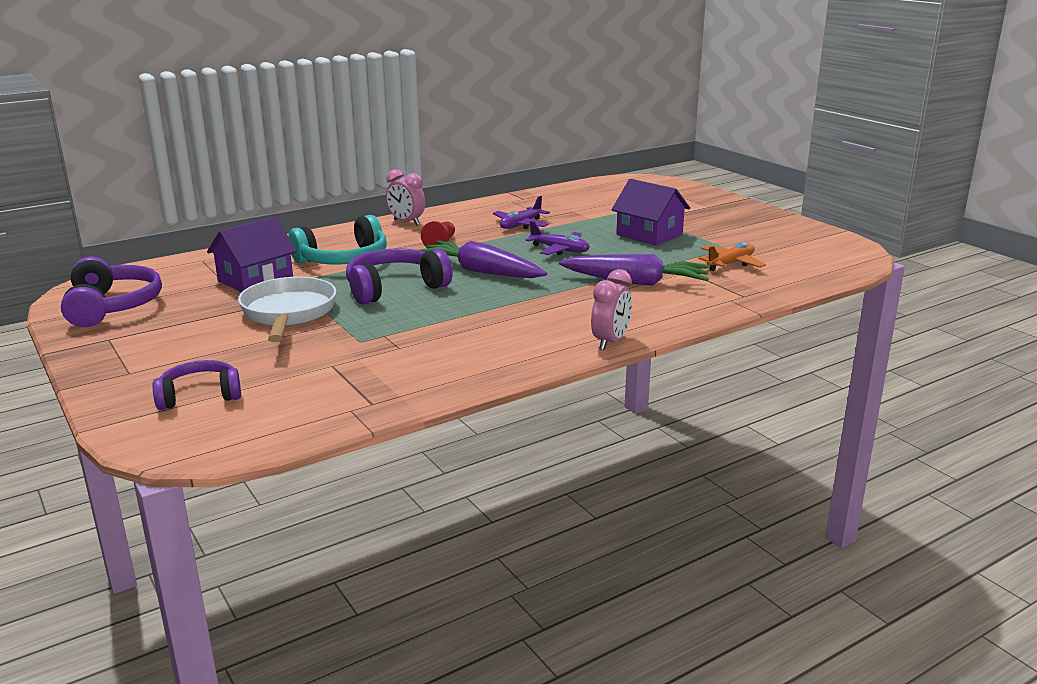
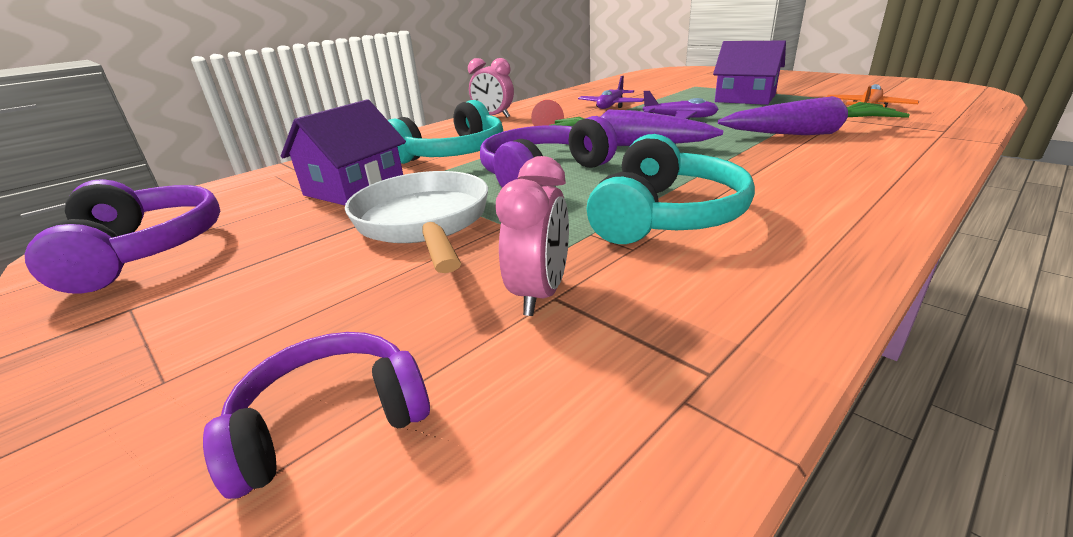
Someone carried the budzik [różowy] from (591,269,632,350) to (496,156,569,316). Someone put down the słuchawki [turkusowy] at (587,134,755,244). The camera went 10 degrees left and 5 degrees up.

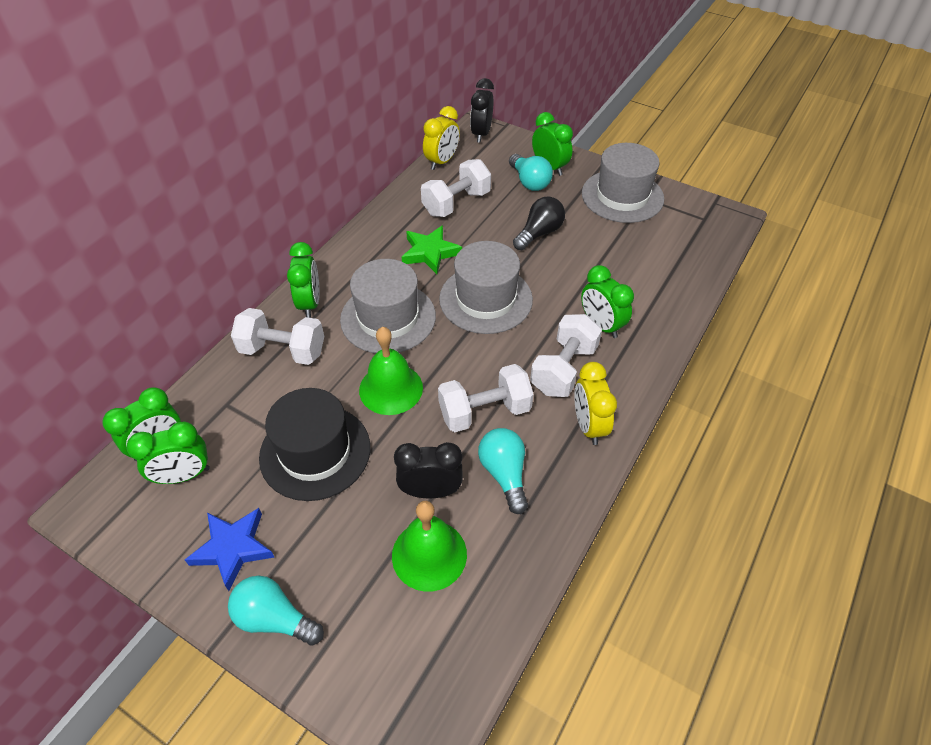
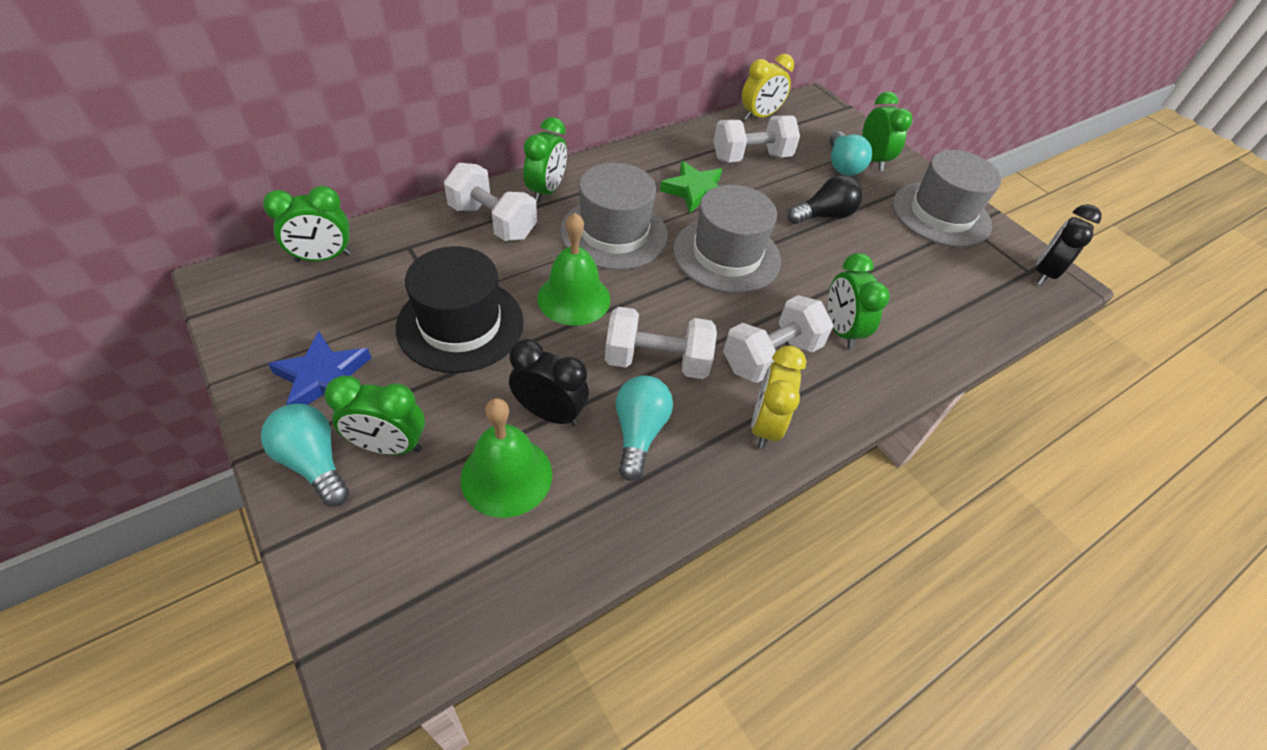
Someone carried the budzik [zielony] from (126,421,210,484) to (324,376,425,455). Someone carried the budzik [czarny] from (470,78,494,143) to (1036,204,1102,285). The camera went 20 degrees right and 0 degrees up.

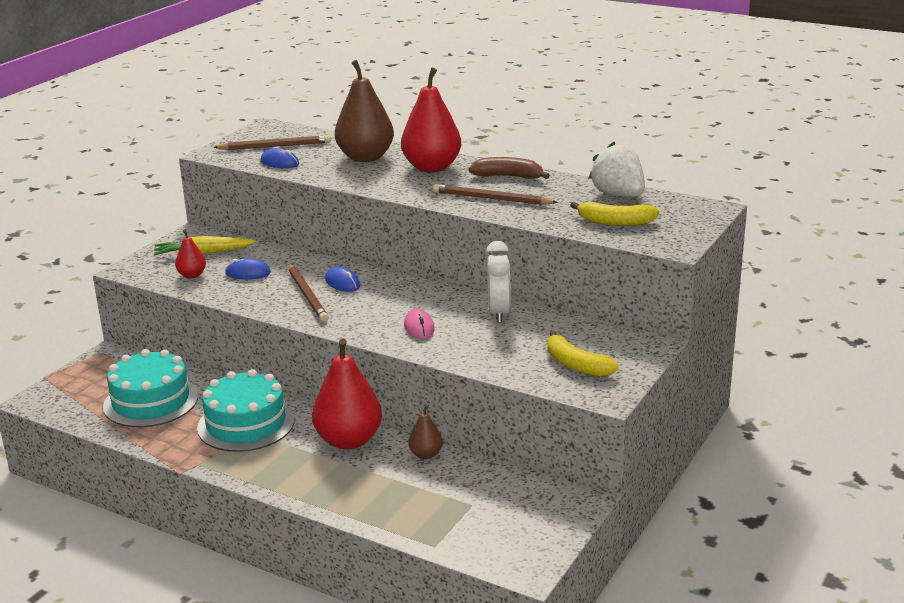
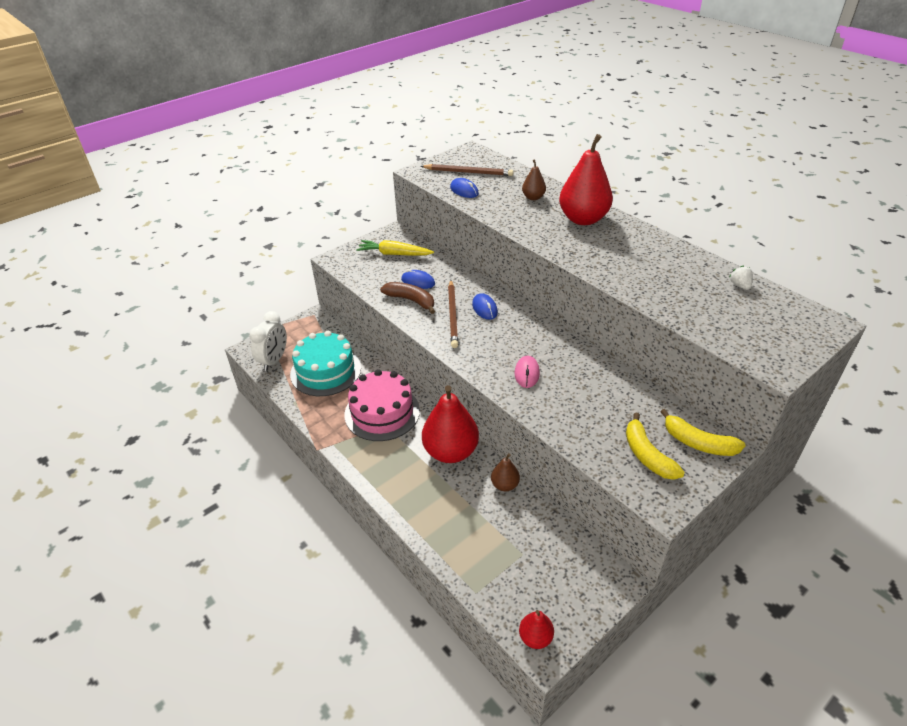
Someone carried the budzik [biały] from (486,241,511,323) to (249,311,287,371). Someone repainted the tort [turkusowy] at (197,369,294,452), which became the tort [różowy] at (344,369,420,441). Someone carried the banan [brązowy] from (469,157,550,179) to (380,282,435,314). Someone carried the gruszka [czerwony] from (175,229,206,278) to (519,610,554,649). Someone scaled the gruszka [brązowy] at (335,60,394,162) by 0.48. Someone carried the banan [żółty] from (570,202,659,226) to (660,409,746,456). Someone scaled the truskawka [biały] at (588,142,645,197) by 0.44. Someone took away the ołówek [brązowy] at (433,184,558,205). The camera went 20 degrees right and 15 degrees up.

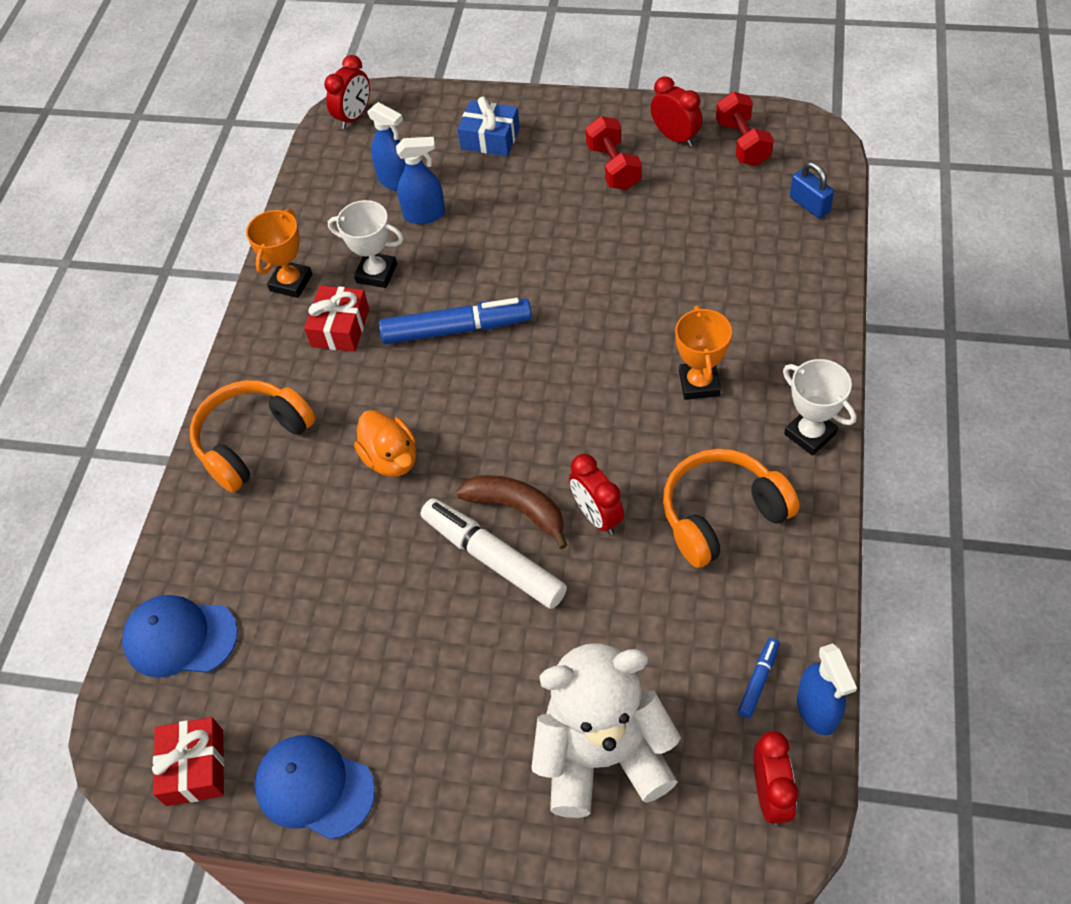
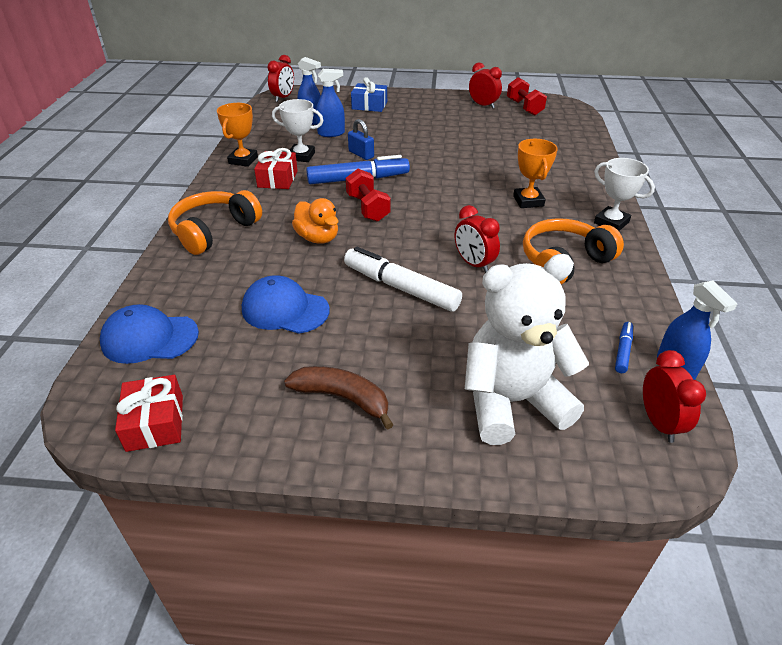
Someone carried the czapka [niebieski] from (254,735,375,840) to (242,275,330,334). Someone carried the banan [brązowy] from (456,475,567,549) to (284,366,394,430). Someone carried the hantel [czerwony] from (586,116,642,190) to (346,169,391,222). Someone carried the kłódka [niebieski] from (790,162,834,218) to (348,119,374,160). The camera went 10 degrees left and 15 degrees down.

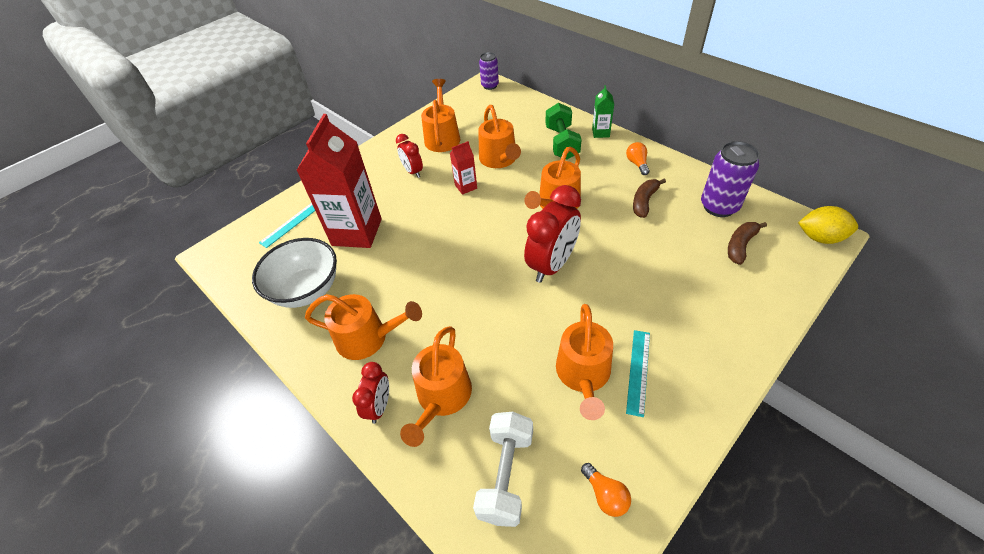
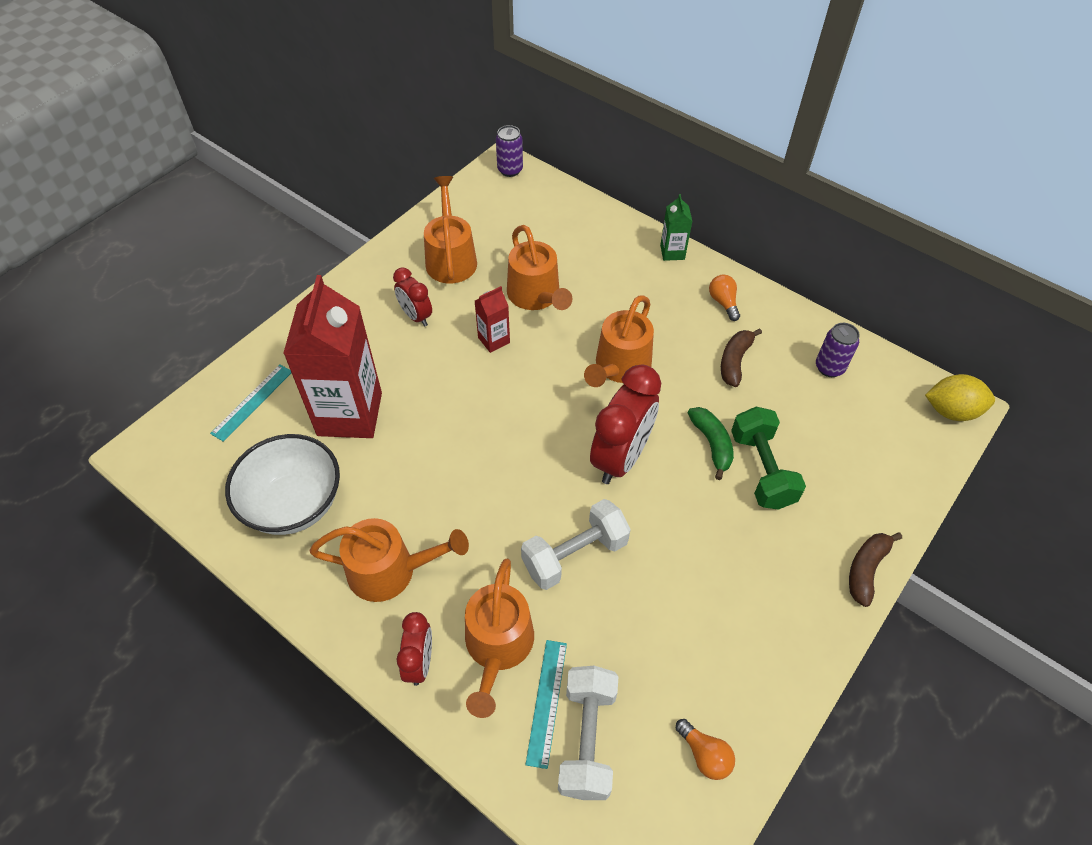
Someone put down the hantel [biały] at (521,499,631,590). Someone carried the linijka [turkusowy] from (626,330,650,417) to (525,640,567,769). Someone put down the banan [zielony] at (687,407,734,480). Someone carried the hantel [zielony] from (546,103,582,159) to (731,407,806,510). Someone scaled the puszka [fioletowy] at (701,141,760,217) by 0.62. Someone carried the banan [brązowy] from (728,222,767,265) to (849,533,902,607). Someone took away the konewka [pomarańczowy] at (556,304,613,420). The camera went 10 degrees left and 5 degrees up.

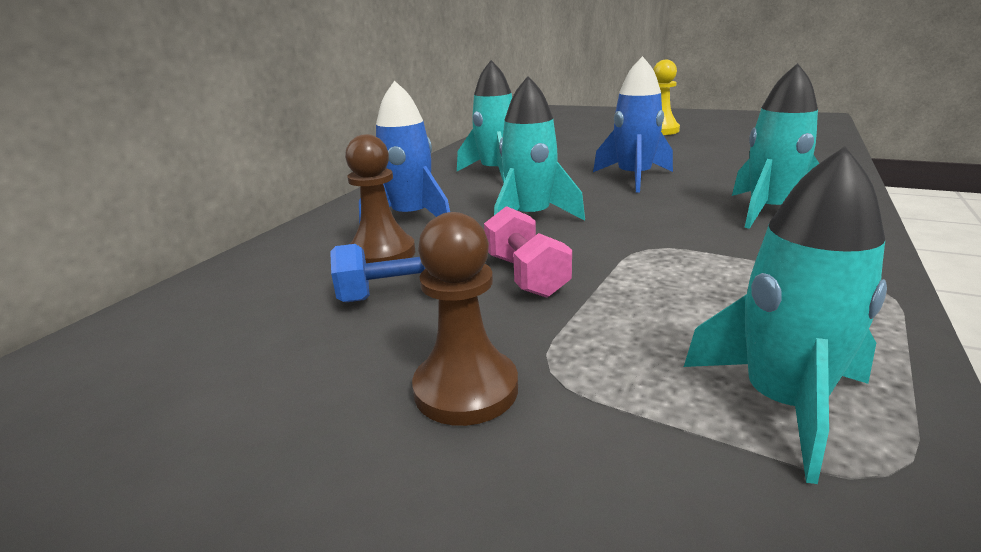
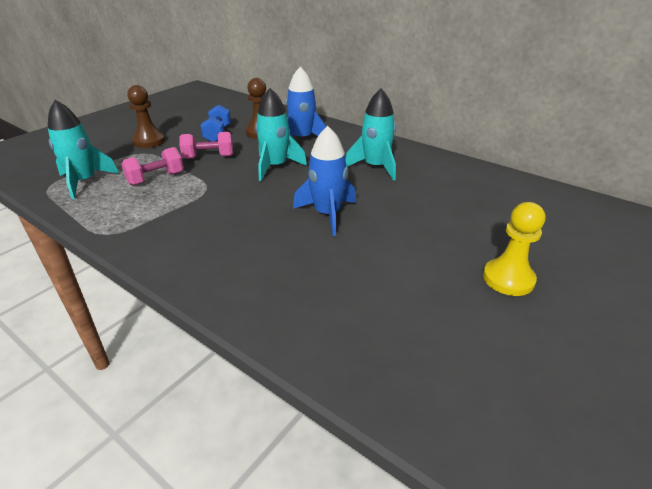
Someone put down the hantel [różowy] at (121,147,184,186). Someone took away the rakieta [turkusowy] at (732,63,819,229). The camera went 100 degrees right and 10 degrees up.

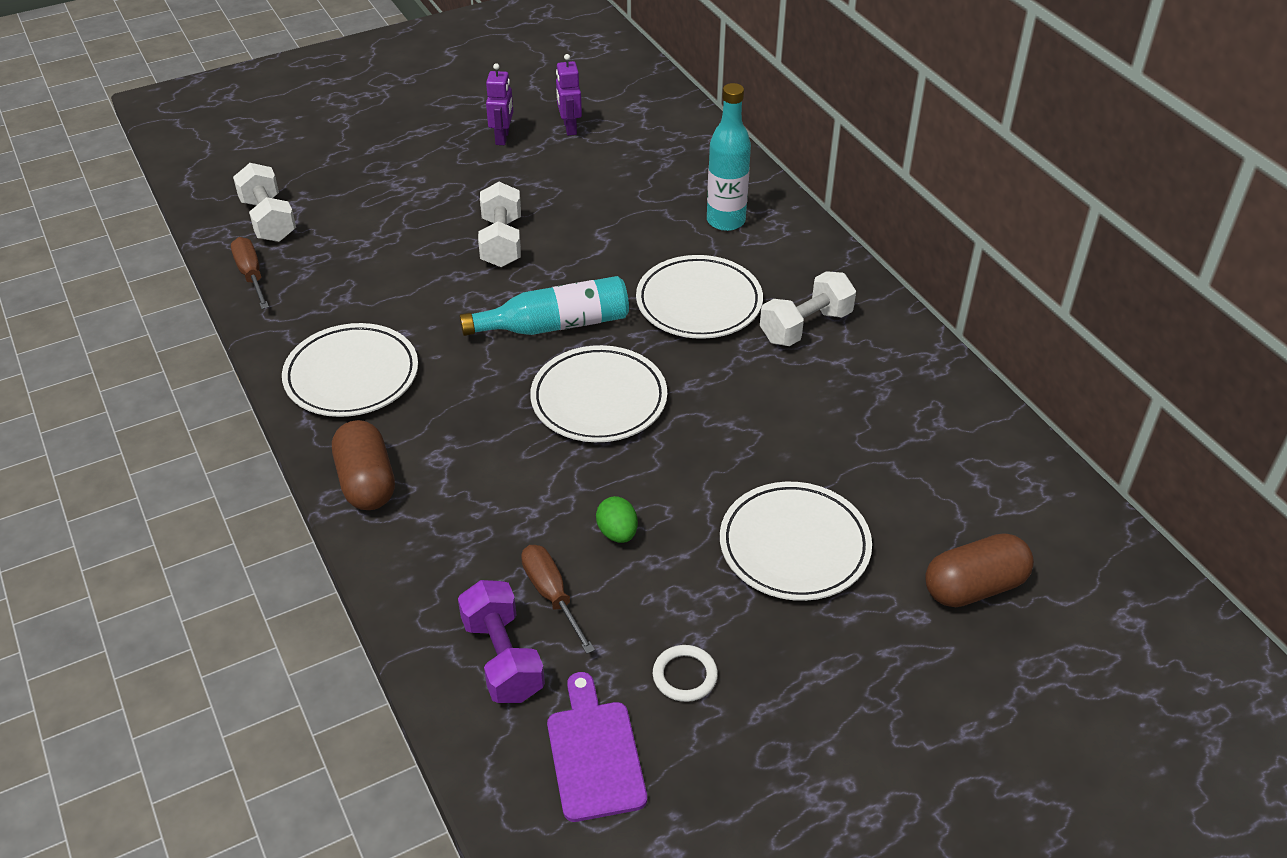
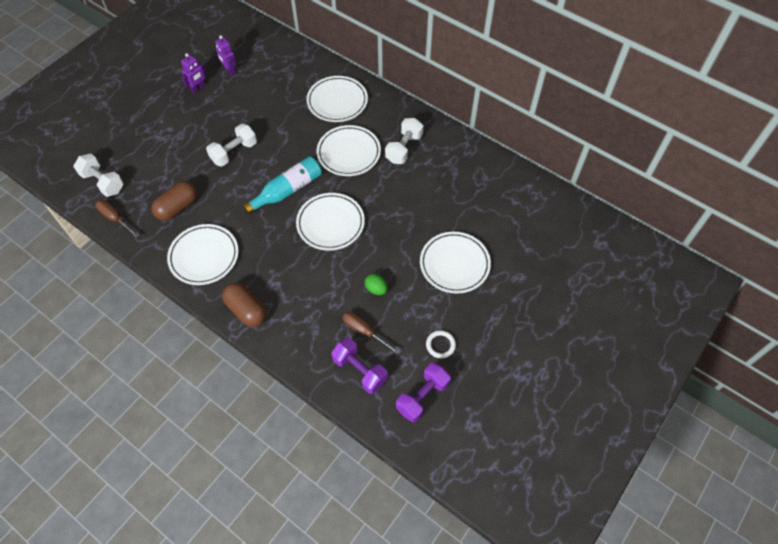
Someone carried the kapsułka [brązowy] from (925,533,1034,607) to (151,181,197,221). Someone rotated the robot [fioletowy] at (486,63,513,145) by 60 degrees clockwise. Someone rotated the hantel [biały] at (478,182,521,267) by 75 degrees clockwise. Someone swapped the butelka [turkusowy] at (707,83,751,231) for the talerz [biały] at (307,76,368,122). Someone swapped the deska do krojenia [fioletowy] at (547,672,647,822) for the hantel [fioletowy] at (396,363,451,422). The camera went 25 degrees left and 15 degrees up.

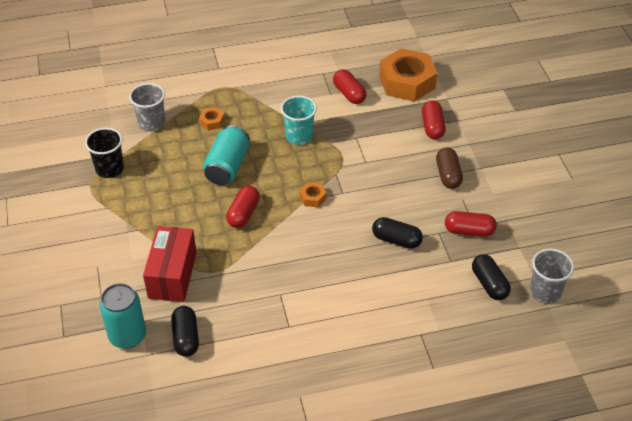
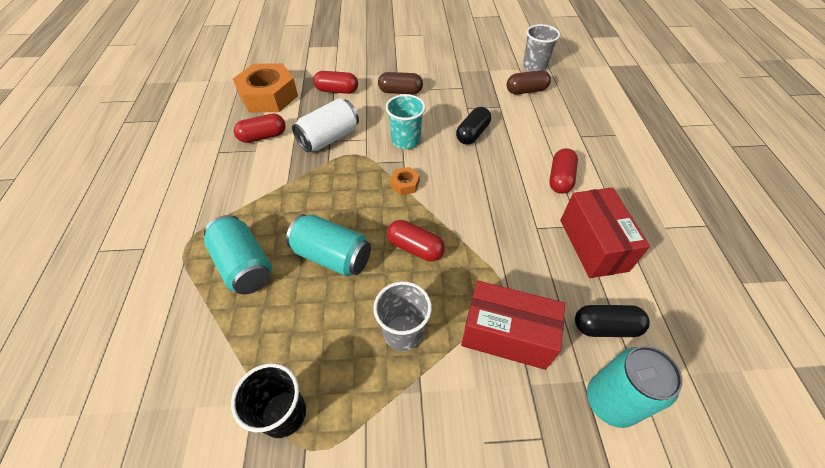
Someone swapped the nakrętka [pomarańczowy] at (199,107,225,131) for the puszka [turkusowy] at (204,215,272,295). Someone put down the puszka [biały] at (292,98,359,152). Someone carried the szklanka [szary] from (129,83,165,132) to (373,281,432,351). Someone carried the szklanka [turkusowy] from (281,96,317,145) to (386,94,426,149). Someone repainted the kapsułka [czarny] at (472,254,511,300), which became the kapsułka [brązowy] at (507,70,551,94). Someone carried the kapsułka [czerwony] from (445,211,497,237) to (549,148,578,194). Someone put down the pudełko [czerwony] at (560,187,650,278). The camera went 80 degrees left and 5 degrees up.

